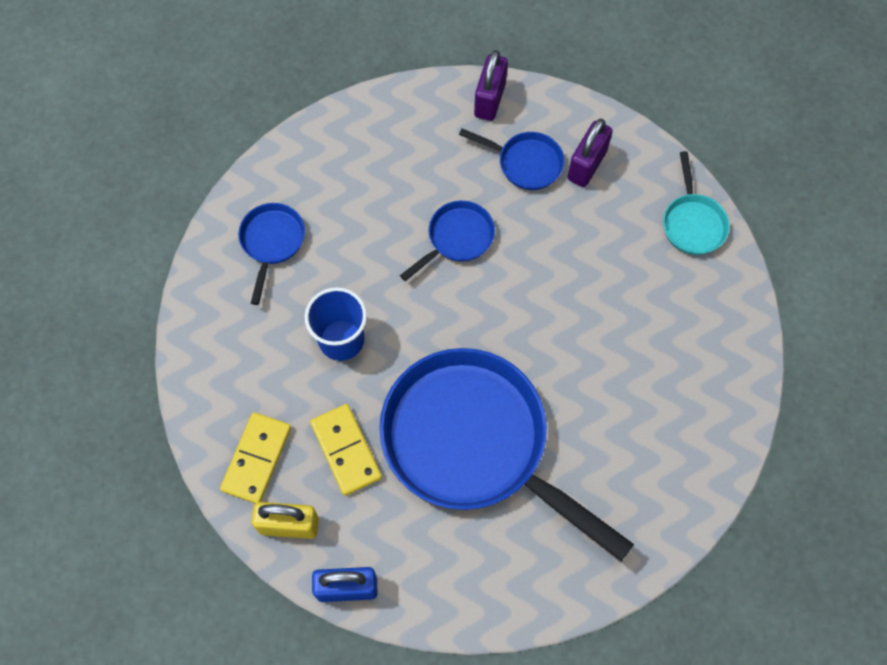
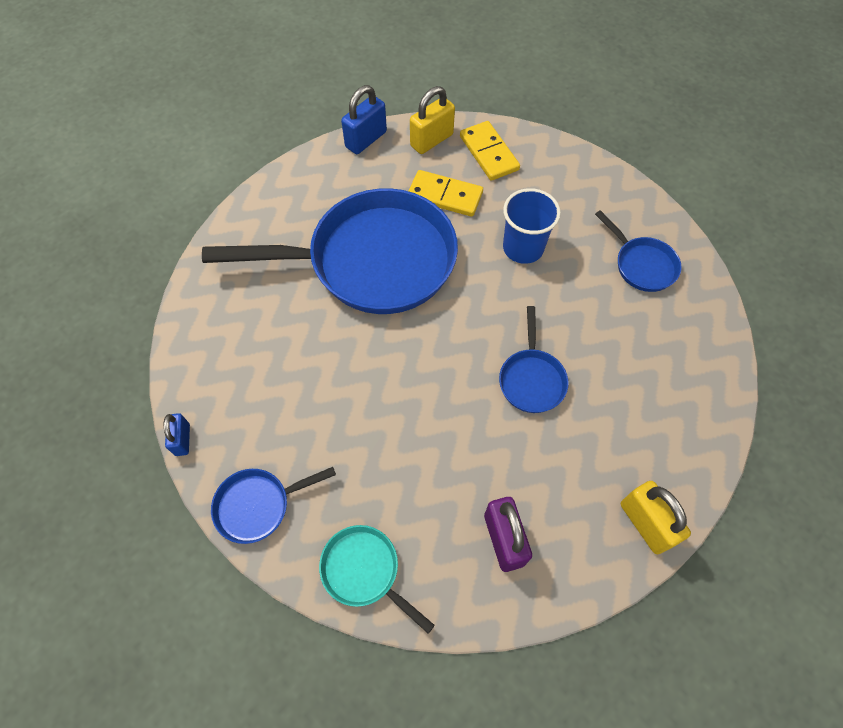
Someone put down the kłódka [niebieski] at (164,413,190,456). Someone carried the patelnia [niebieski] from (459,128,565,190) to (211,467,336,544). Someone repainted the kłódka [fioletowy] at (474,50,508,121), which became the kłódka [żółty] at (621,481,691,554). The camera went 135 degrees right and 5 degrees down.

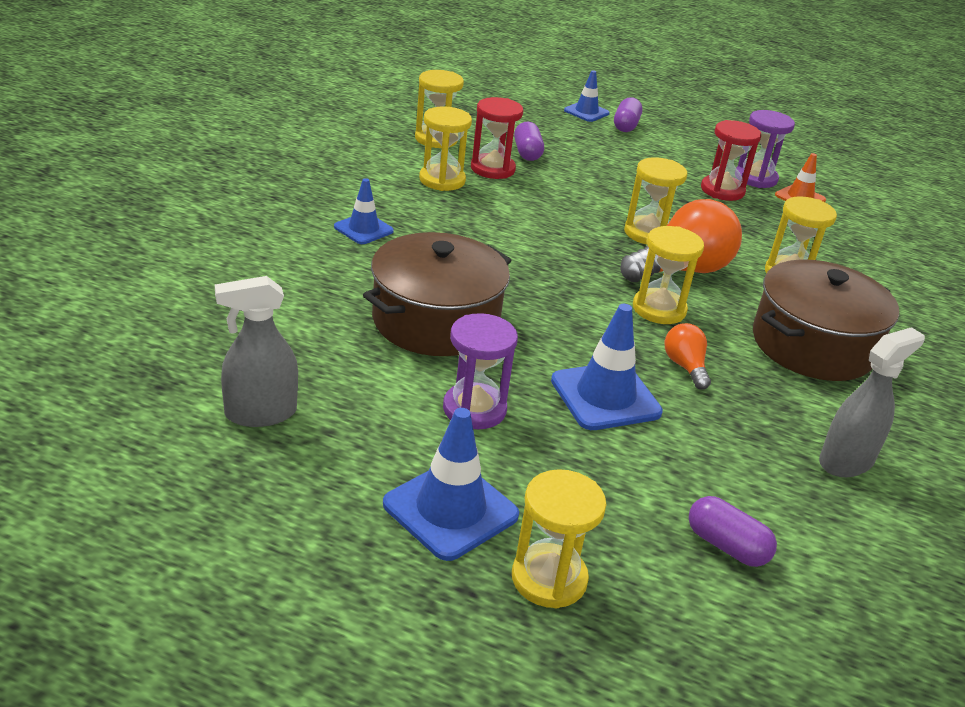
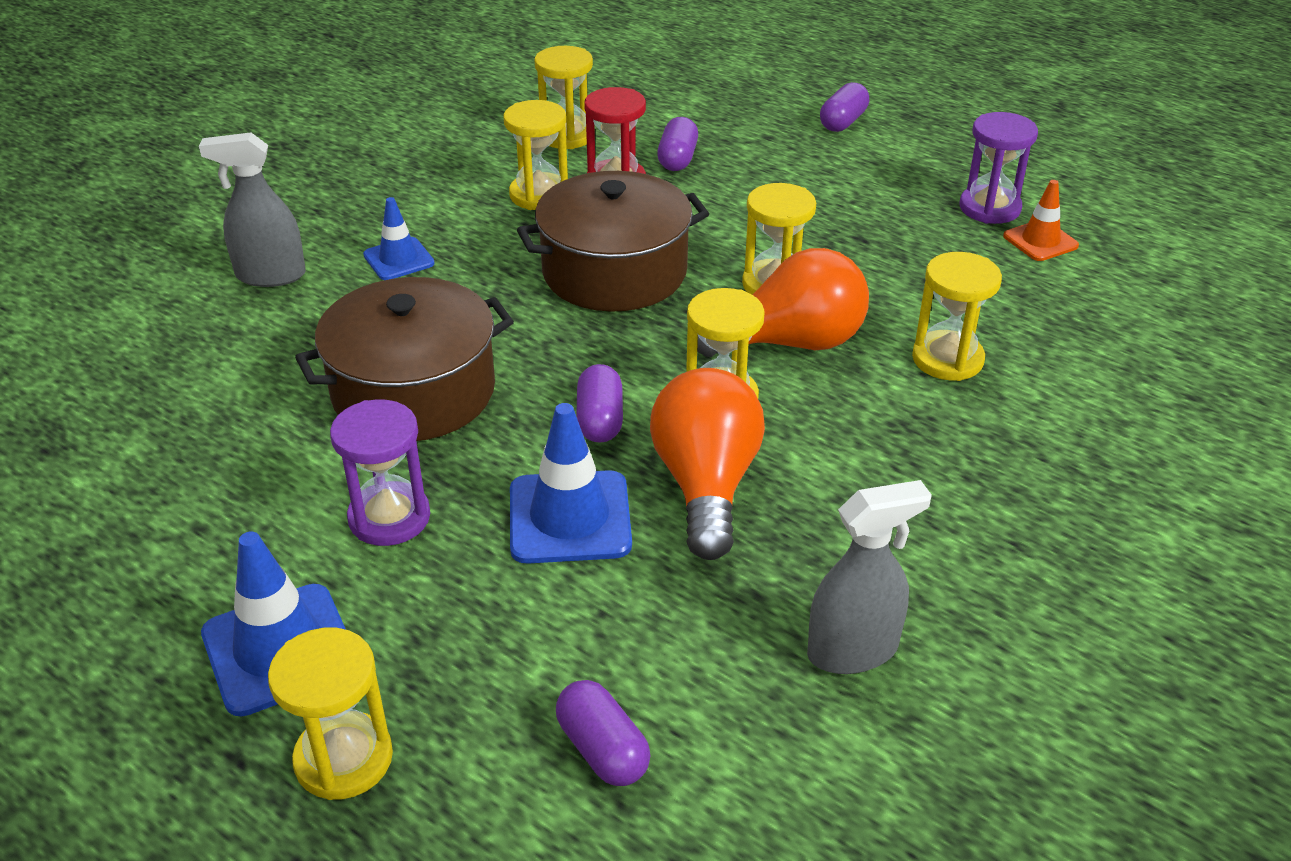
Someone carried the spryskiwacz [szary] from (215,276,298,427) to (199,132,306,287). Someone carried the garnek [brązowy] from (753,259,899,381) to (517,171,709,312). Someone put down the kapsułka [fioletowy] at (576,364,623,443). Someone scaled the żarówka [pomarańczowy] at (665,323,711,390) by 2.00. Someone took away the pachołek [niebieski] at (564,70,610,122). Someone took away the klepsydra [czerwony] at (701,120,761,201). The camera went 20 degrees right and 5 degrees up.

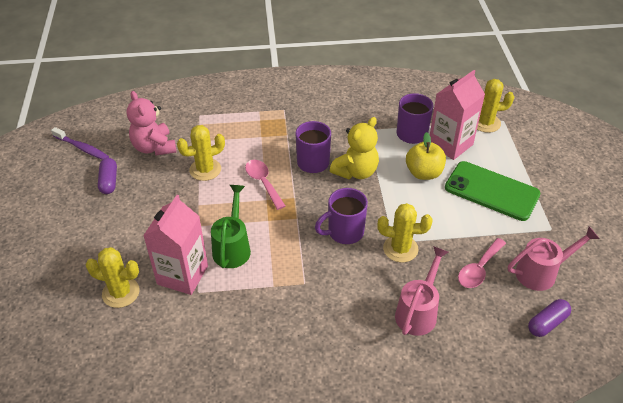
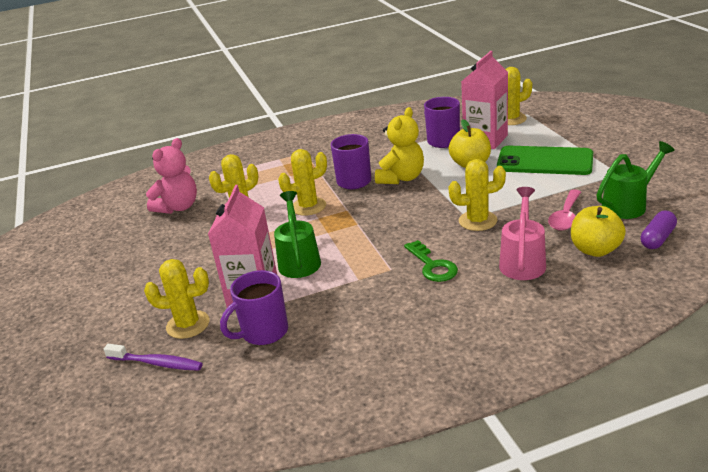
Someone carried the szczoteczka do zębów [fioletowy] from (51,127,109,160) to (104,344,203,371). Someone rotated the miś [różowy] at (127,91,176,155) by 105 degrees counterclockwise. Someone carried the kubek [fioletowy] from (315,188,368,244) to (220,270,288,345). Someone swapped the łyżka [różowy] at (245,160,286,210) for the kaktus [żółty] at (278,149,327,216). Someone put down the klucz [zielony] at (404,240,458,282). Someone put down the jabłko [żółty] at (571,206,626,257). Someone repainted the konewka [różowy] at (508,226,600,291), which became the konewka [zielony] at (597,141,675,219). Someone took away the kapsułka [fioletowy] at (98,158,117,194). The camera went 10 degrees left and 15 degrees down.

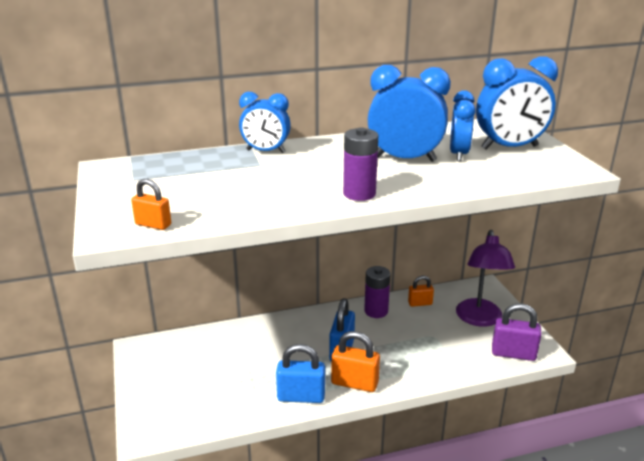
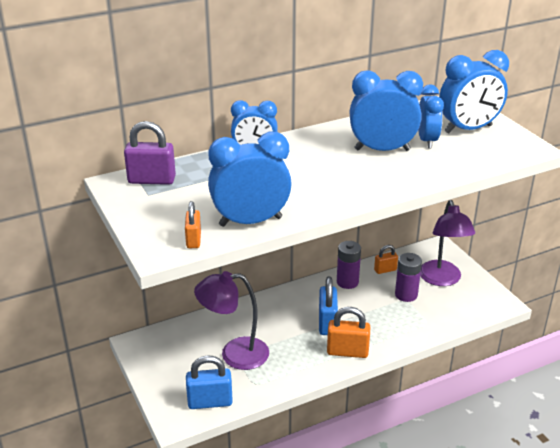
Someone carried the kłódka [fioletowy] from (492,303,542,361) to (124,121,176,185). Someone rotated the kłódka [pomarańczowy] at (131,179,171,230) by 75 degrees clockwise. Someone carried the kłódka [niebieski] from (276,344,325,403) to (186,355,233,409). Someone put down the lampka [fioletowy] at (194,271,269,370). Someone put down the budzik [niebieski] at (208,131,292,227). Someone carried the bateria [fioletowy] from (343,127,378,201) to (395,253,422,302). The camera went 10 degrees left and 5 degrees up.

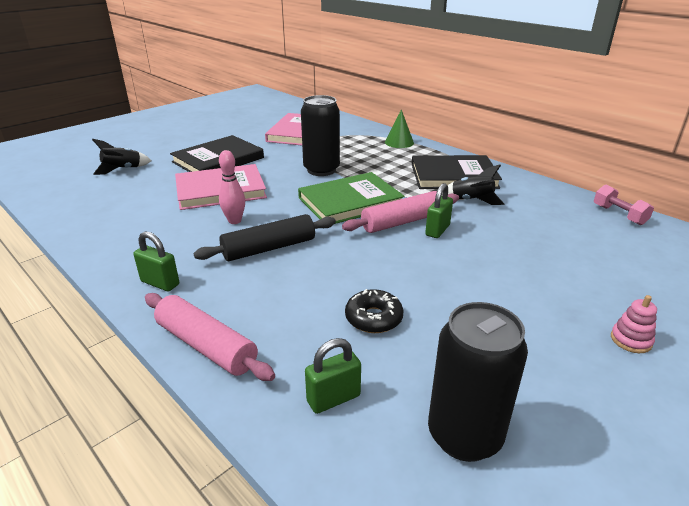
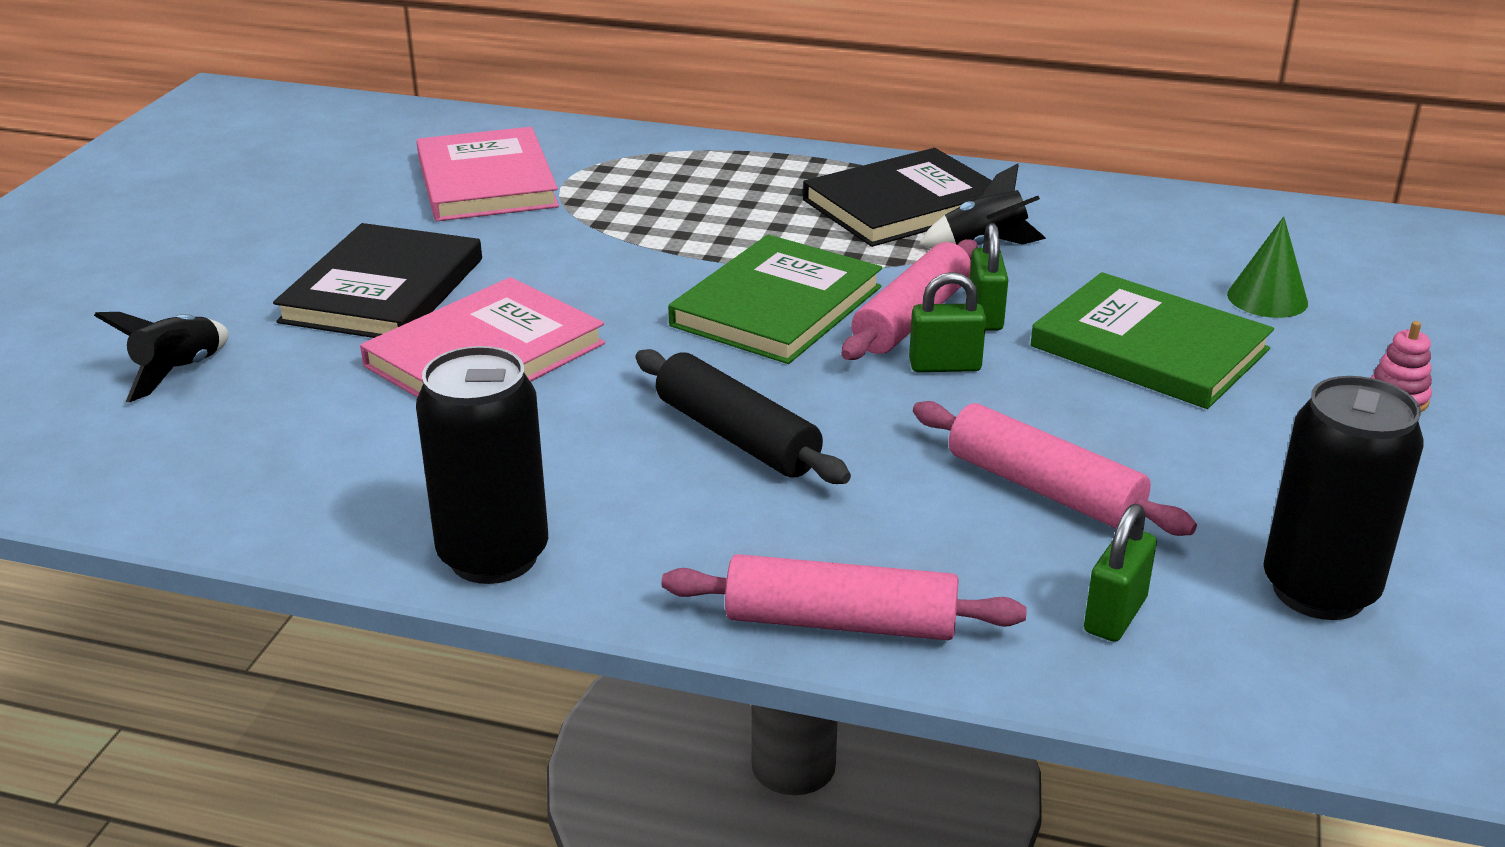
Someone carried the puszka [czarny] from (301,95,340,176) to (416,346,548,584). Someone rotated the wałek do ciasta [czarny] at (194,214,336,261) by 75 degrees counterclockwise. Someone carried the kłódka [zielony] from (134,232,179,291) to (909,272,986,372). Someone swapped the donut [czarny] at (345,289,403,333) for the wałek do ciasta [różowy] at (913,401,1197,536). Someone put down the książka [zielony] at (1031,272,1274,409). Someone carried the stożek [zielony] from (385,109,414,148) to (1227,216,1308,318). Someone took away the kręgiel [różowy] at (219,150,245,224). Someone took away the hantel [różowy] at (594,185,654,225). The camera went 30 degrees left and 0 degrees up.

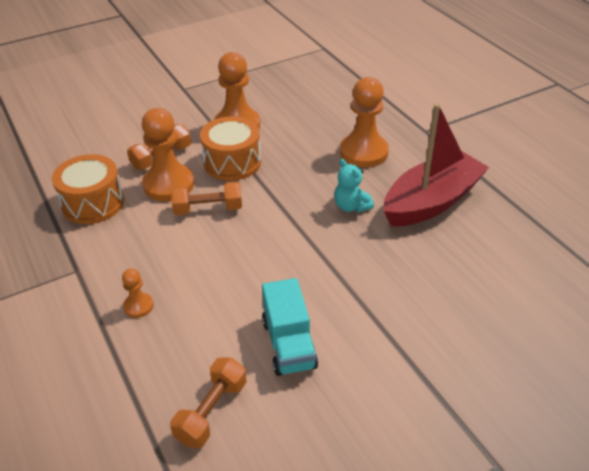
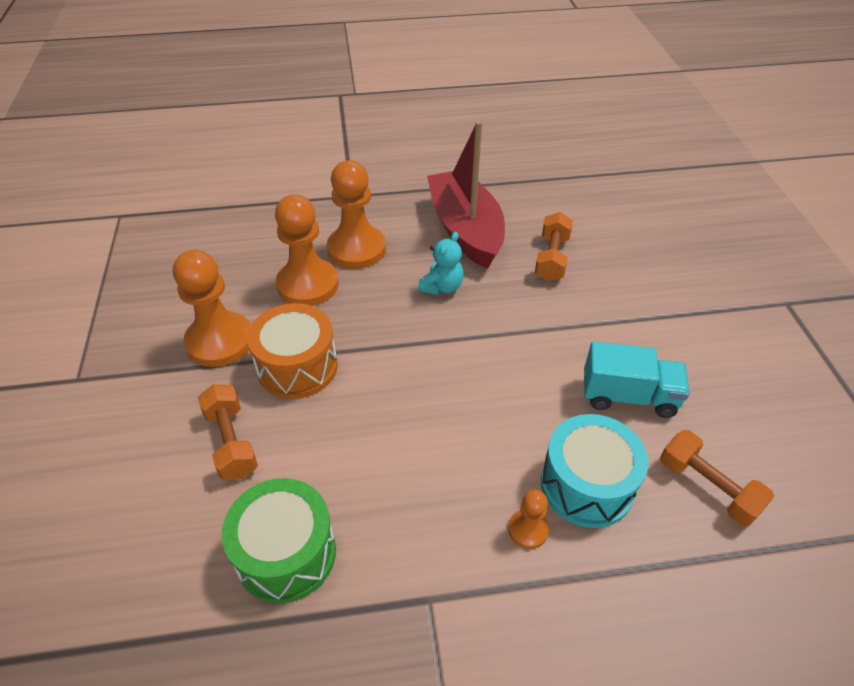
Someone repainted the bęben [pomarańczowy] at (52,154,124,224), which became the bęben [zielony] at (222,478,336,603). Someone carried the pionek [pomarańczowy] from (142,108,195,201) to (275,194,339,306). Someone rotated the miś [turkusowy] at (334,159,374,213) by 45 degrees counterclockwise. Someone carried the hantel [pomarańczowy] from (171,182,242,215) to (535,212,573,281). Someone put down the bęben [turkusowy] at (541,414,648,528). The camera went 70 degrees left and 5 degrees up.

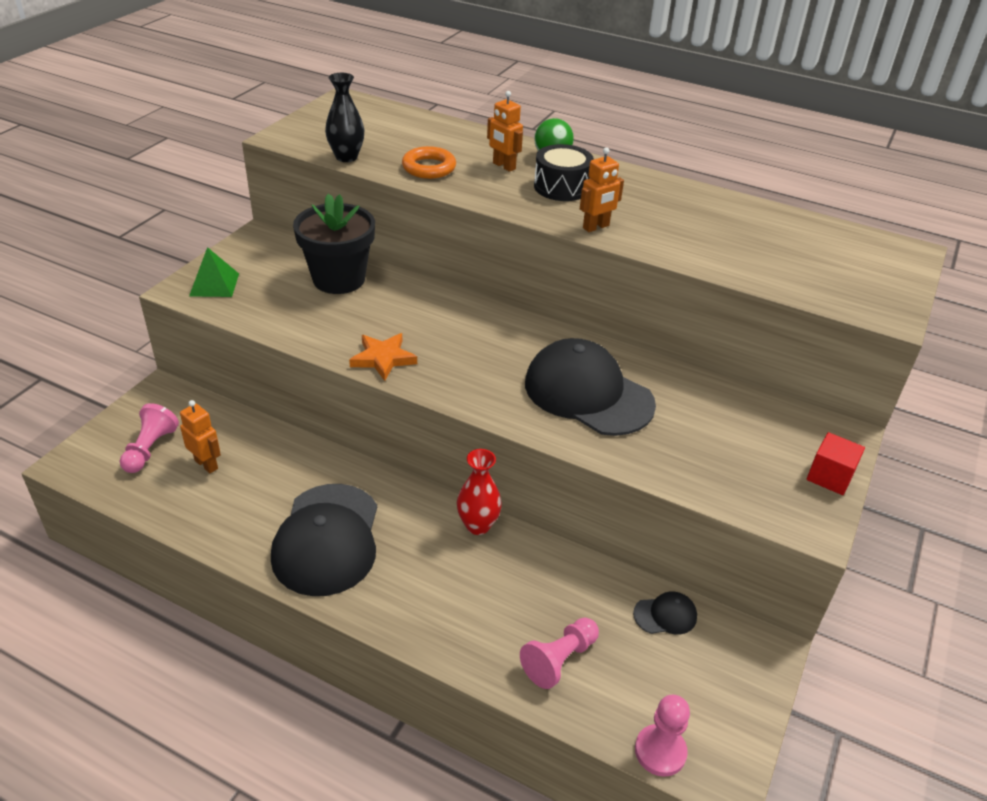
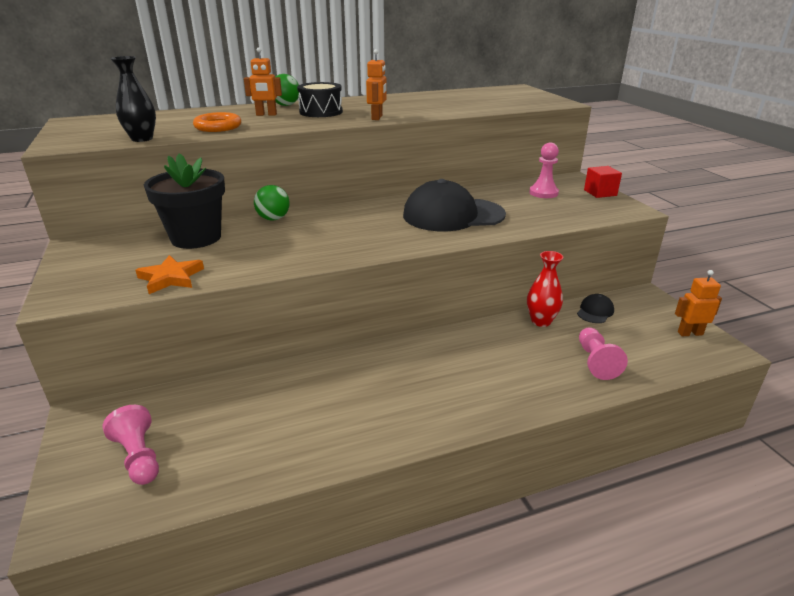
Someone carried the gwiazda [pomarańczowy] from (349,333,417,381) to (135,255,204,294). Someone put down the piłka [zielony] at (254,185,290,220). Someone carried the wazon [czerwony] from (457,449,502,535) to (527,251,564,327). Someone carried the pionek [różowy] from (635,695,690,777) to (529,143,559,198). Someone carried the robot [pomarańczowy] from (180,400,221,473) to (675,270,722,336). Someone took away the piramida [zielony] at (189,247,239,297). Someone took away the czapka [czarny] at (271,484,377,596). The camera went 45 degrees left and 10 degrees down.

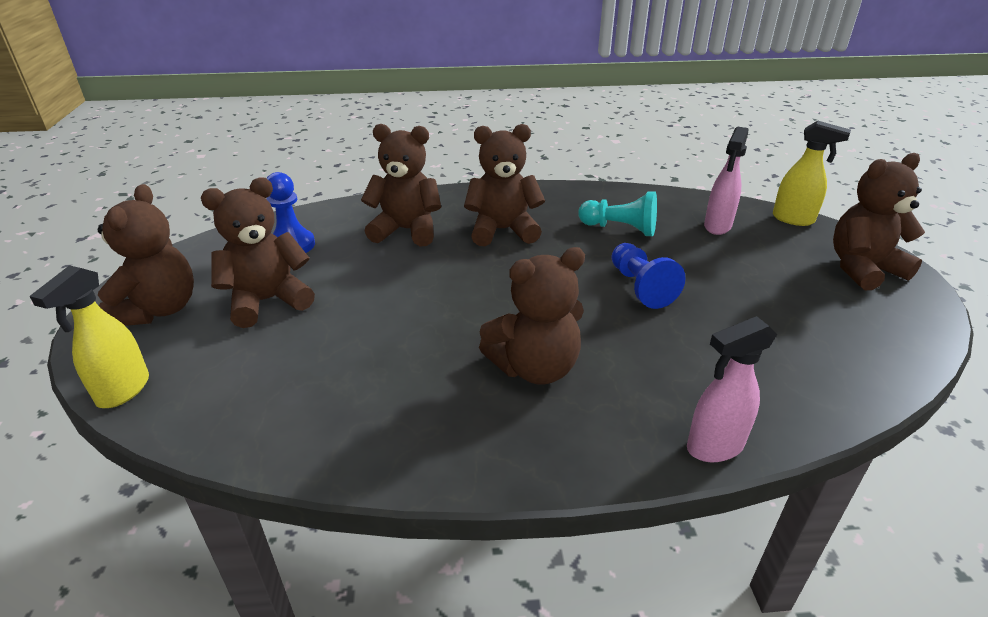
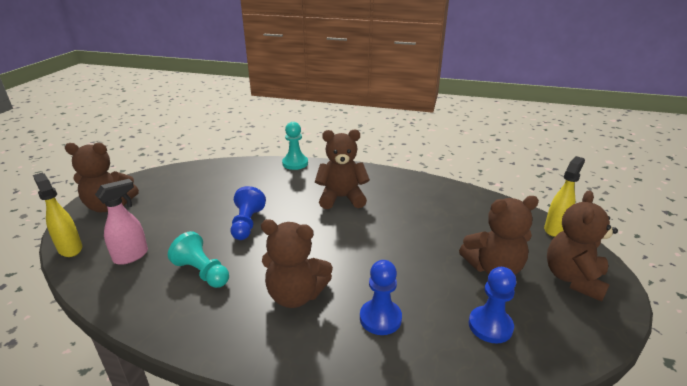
Someone swapped the spryskiwacz [różowy] at (687,316,777,462) for the pionek [turkusowy] at (282,122,308,170). Someone swapped the miś [brązowy] at (361,124,441,247) for the pionek [niebieski] at (360,260,402,335). The camera went 160 degrees left and 5 degrees down.

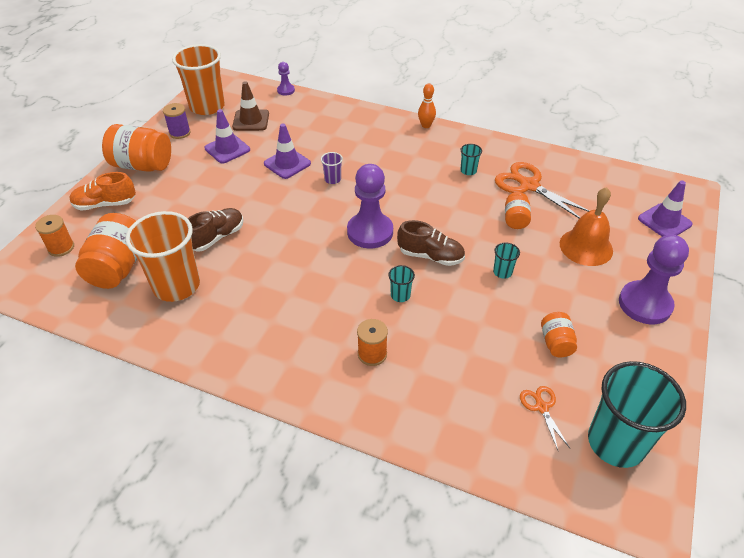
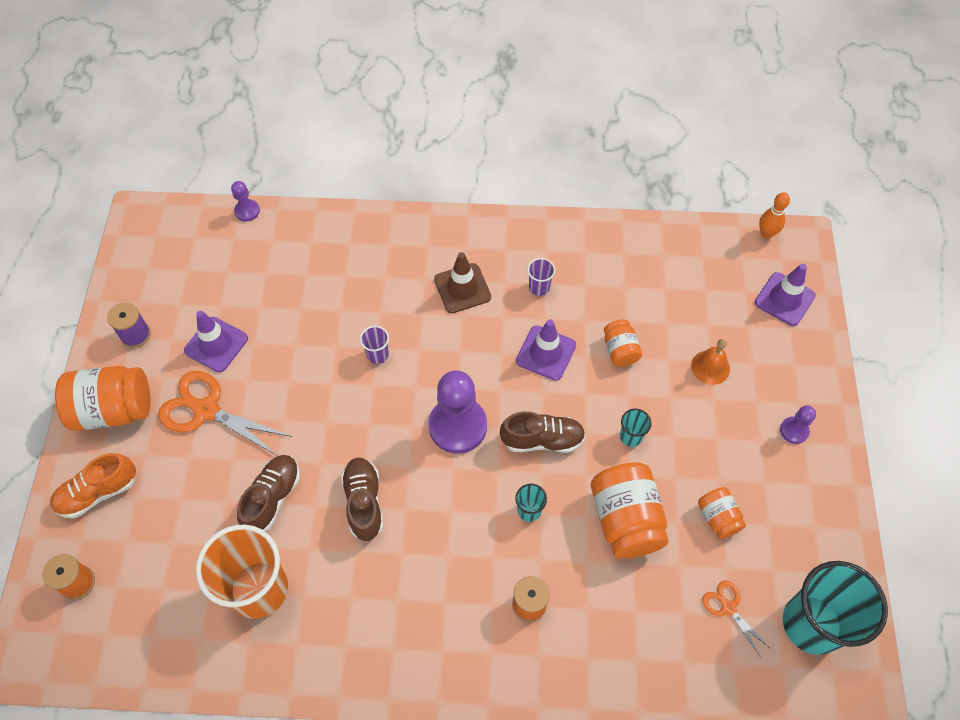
Someone carried the nożyczki [pomarańczowy] from (495,162,590,218) to (158,371,292,456). Someone put down the but [brązowy] at (341,458,383,541). Someone carried the pachołek [brązowy] from (232,81,269,131) to (434,252,491,313). Someone carried the pachołek [fioletowy] from (264,124,311,179) to (516,319,576,381). Someone repainted the szklanka [turkusowy] at (460,144,482,175), which became the szklanka [fioletowy] at (527,258,555,296). Someone carried the słoik [pomarańczowy] from (75,213,137,289) to (591,463,669,559). Someone scaled the dzwonek [pomarańczowy] at (560,187,613,266) by 0.62. Someone carried the kręgiel [pomarańczowy] from (418,83,436,128) to (759,192,790,239). Someone scaled the pionek [fioletowy] at (619,235,689,324) by 0.48. Someone took away the szklanka [pomarańczowy] at (172,44,225,115). The camera went 20 degrees left and 15 degrees up.

